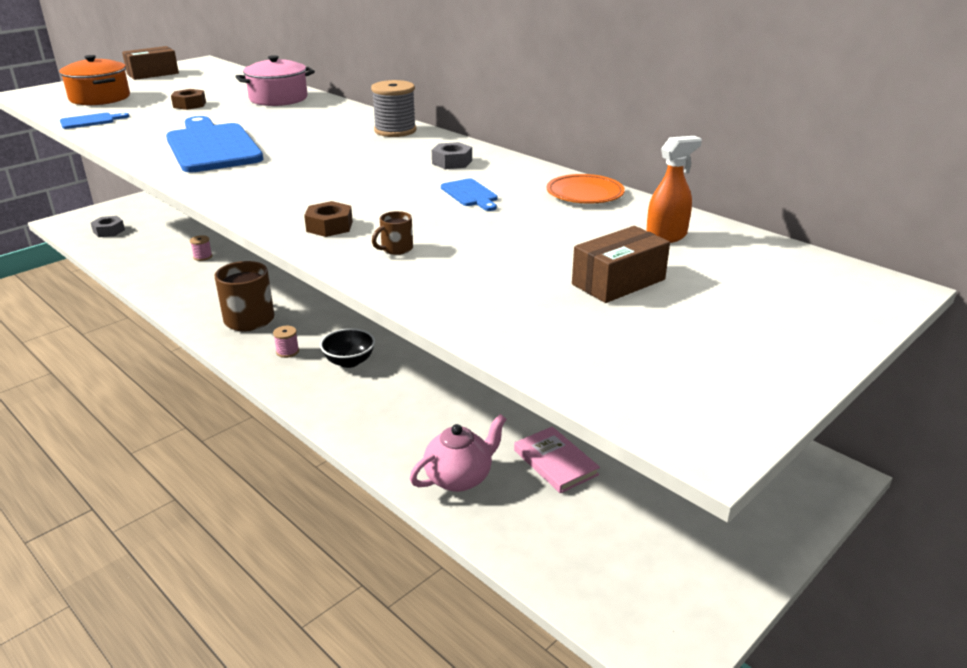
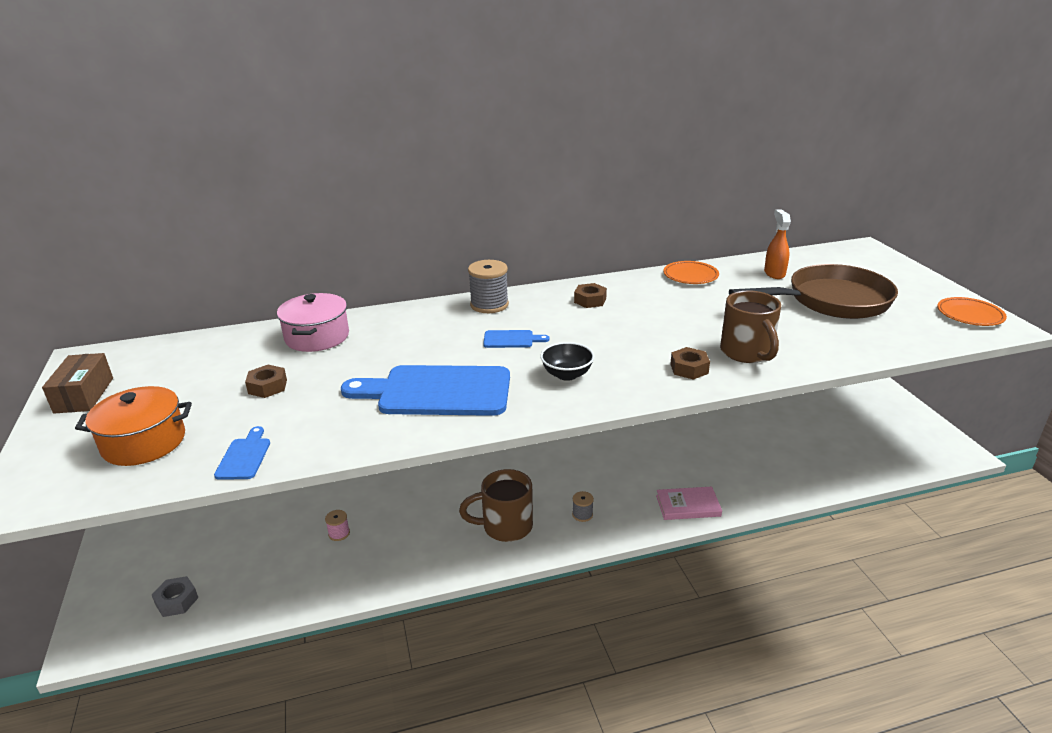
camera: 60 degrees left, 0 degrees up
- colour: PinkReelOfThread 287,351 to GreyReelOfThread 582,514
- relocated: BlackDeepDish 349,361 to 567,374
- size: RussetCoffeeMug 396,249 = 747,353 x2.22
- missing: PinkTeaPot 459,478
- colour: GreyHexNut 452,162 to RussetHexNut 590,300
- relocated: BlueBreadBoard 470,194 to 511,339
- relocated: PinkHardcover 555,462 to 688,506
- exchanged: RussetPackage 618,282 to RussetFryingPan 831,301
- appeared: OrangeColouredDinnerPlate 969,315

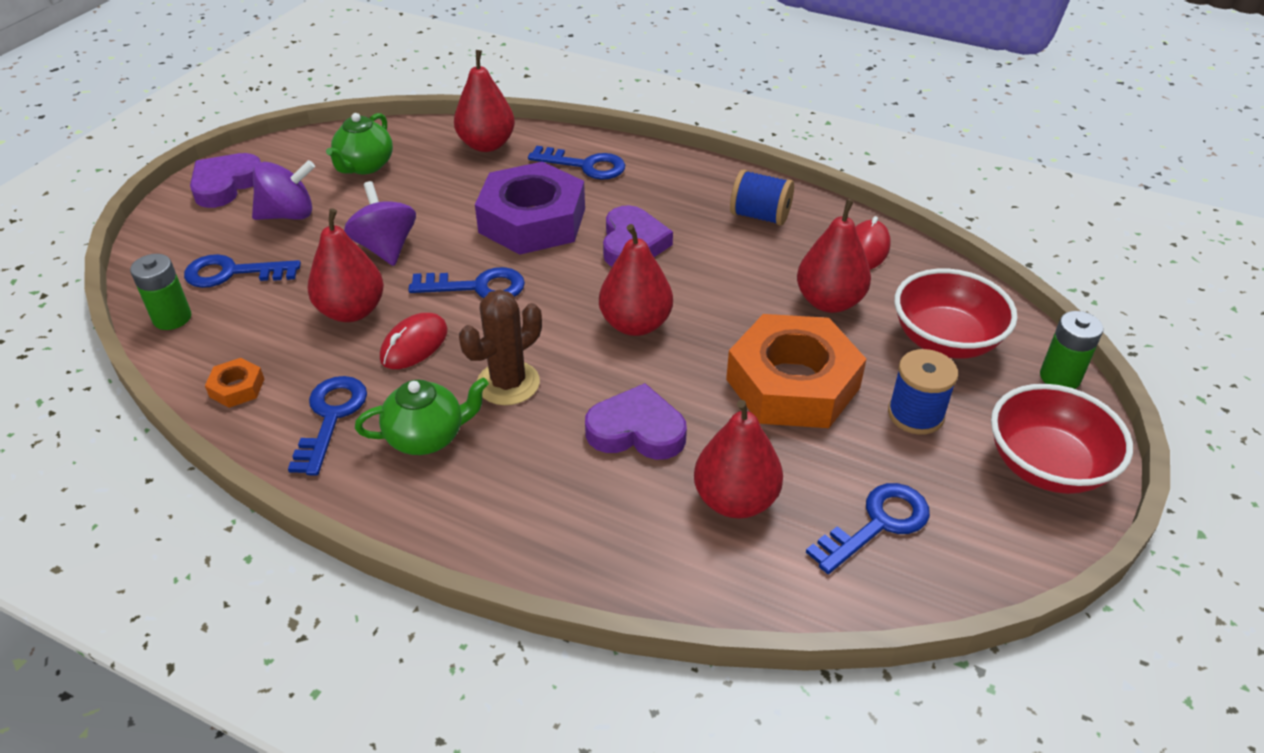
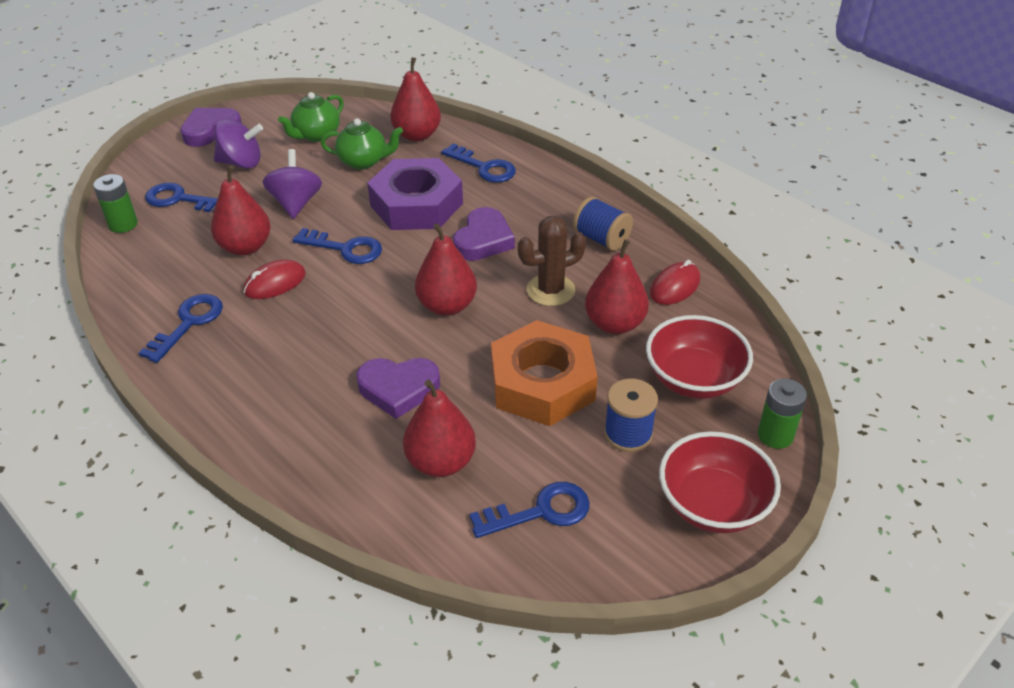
camera: 20 degrees right, 0 degrees up
- missing: OrangeColouredHexNut 237,388
- relocated: EmeraldTeaPot 427,437 to 364,161
- relocated: RussetPricklyPlant 508,383 to 550,290
- spun: RoyalPurpleHeartShape 636,430 = 398,389 150 degrees clockwise

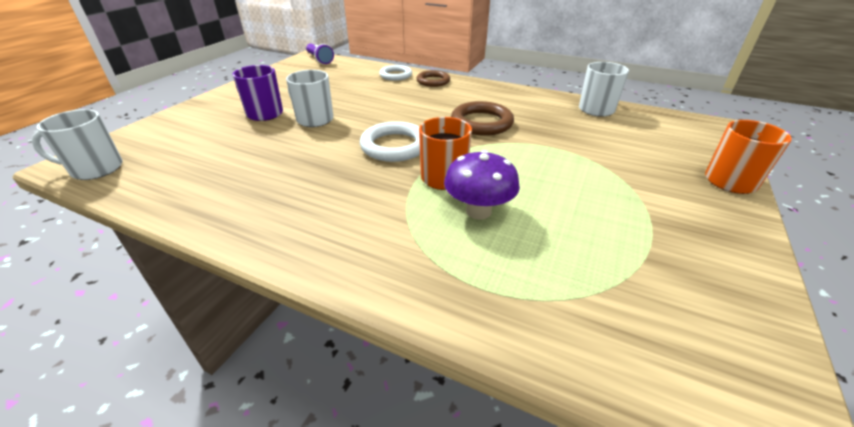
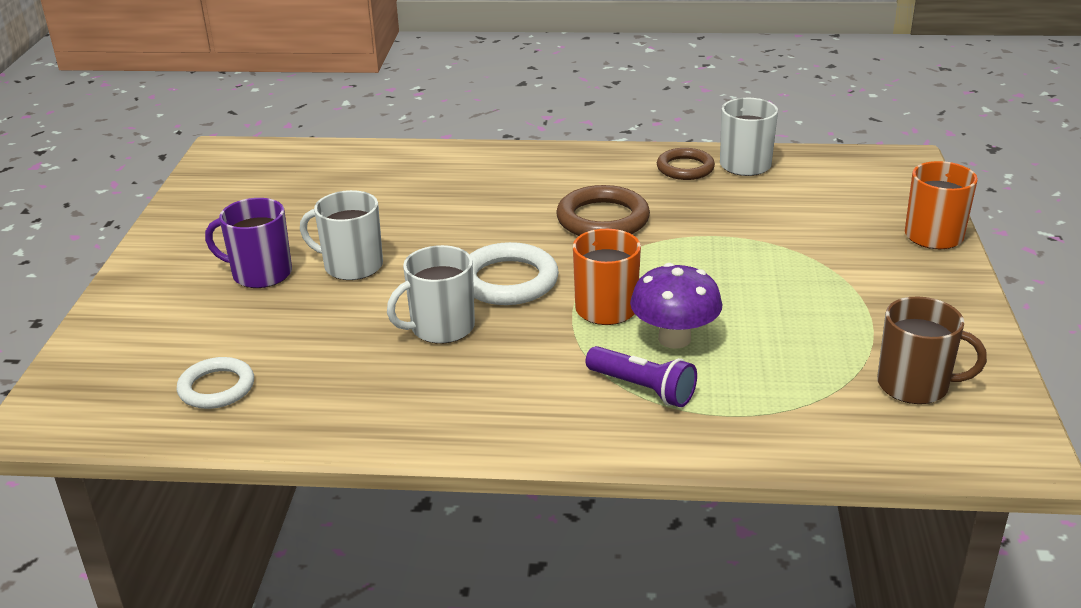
camera: 20 degrees left, 5 degrees down
- relocated: WhiteCoffeeMug 96,169 to 441,328
- relocated: RoyalPurpleFlashlight 320,59 to 643,388
- relocated: WhiteTorus 395,75 to 216,388
- relocated: RussetTorus 433,81 to 685,168
- appeared: RussetCoffeeMug 915,385

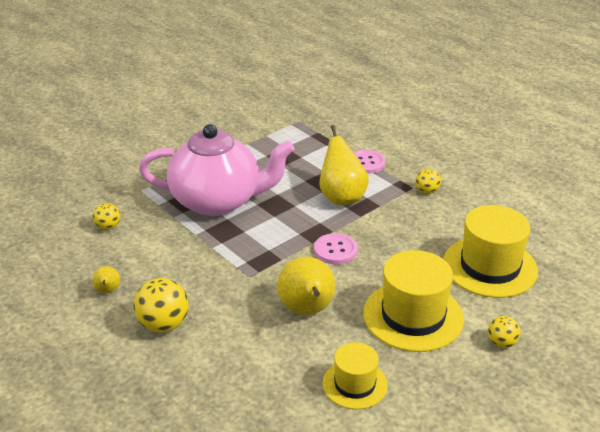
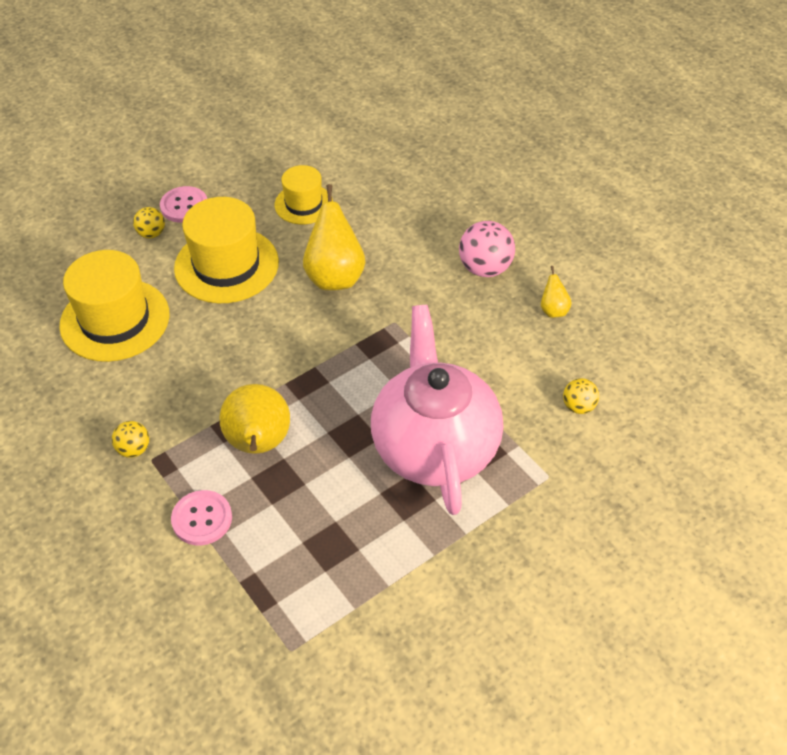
camera: 175 degrees left, 15 degrees up
- colour: BrightYellowPlayBall 163,324 to PinkPlayBall 485,268
- spun: PinkTeaPot 218,201 = 435,447 75 degrees clockwise
- relocated: PinkSewingButton 335,250 to 184,206

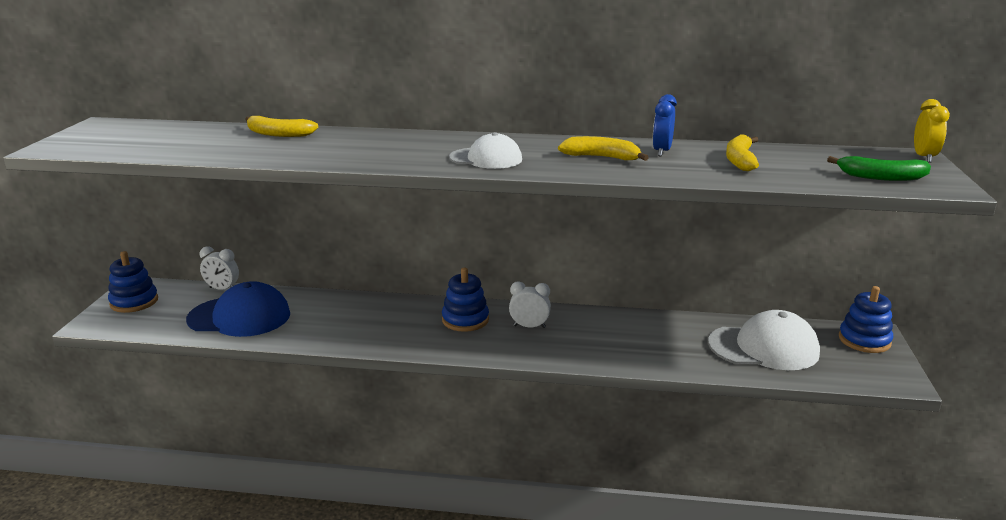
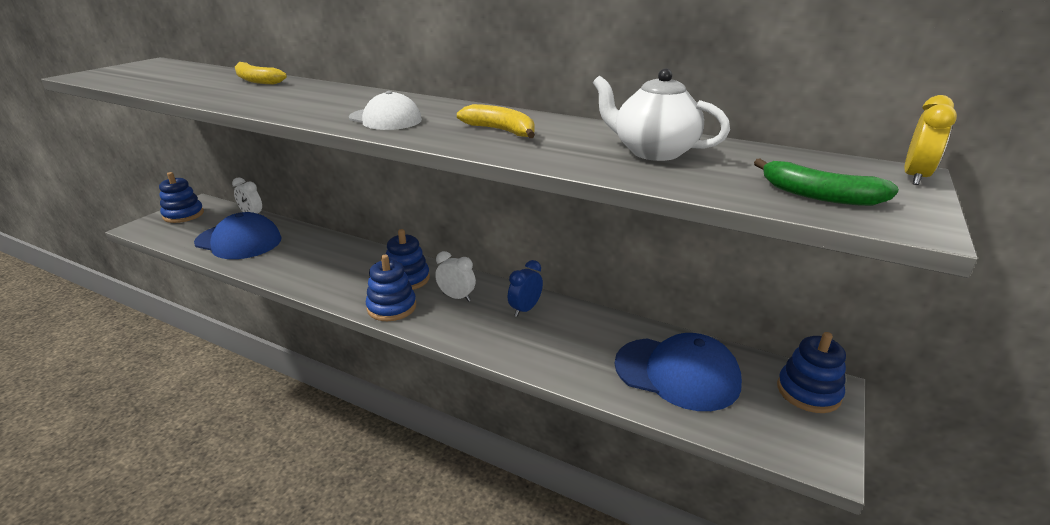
camera: 20 degrees right, 5 degrees up
- relocated: BlueBedsideClock 662,151 to 525,309
- colour: WhitePeakedCap 763,347 to BluePeakedCap 677,373
- exchanged: BrightYellowToyBanana 740,160 to WhiteTeaPot 652,152
- appeared: BlueStackingRings 391,307

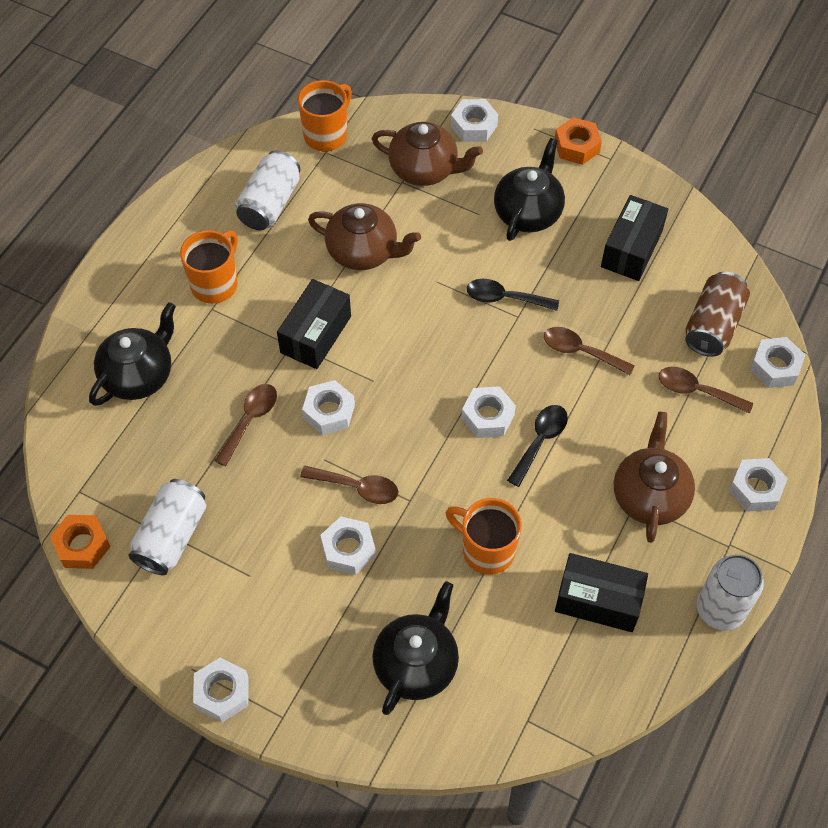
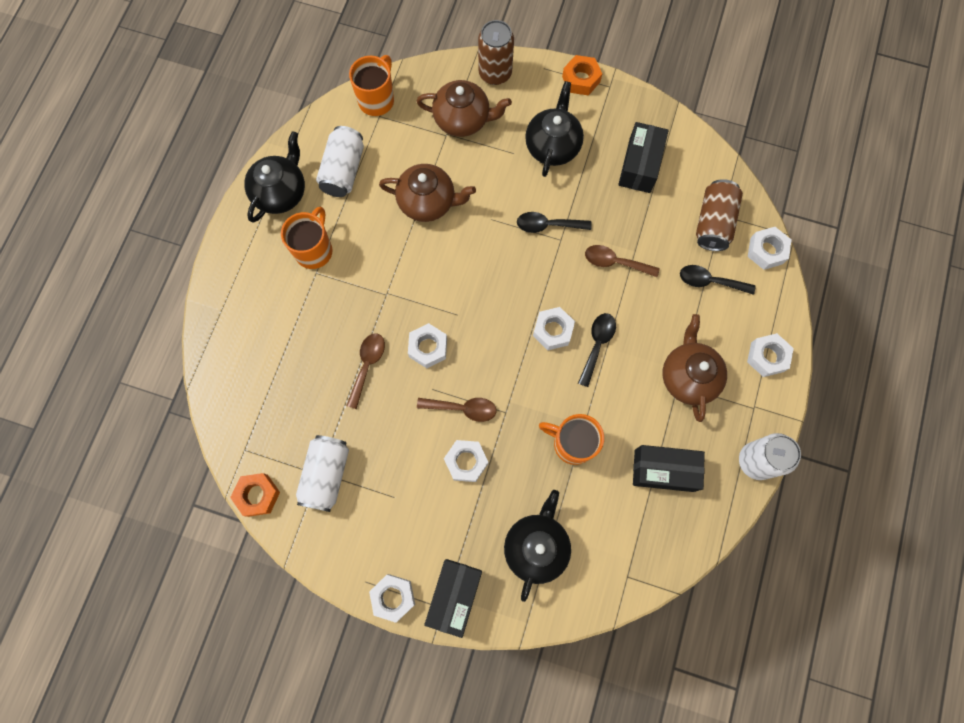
camera: 10 degrees left, 15 degrees up
- relocated: BlackTeaPot 139,375 to 281,192
- relocated: BlackPackage 316,334 to 454,596
- exchanged: WhiteHexNut 473,126 to RussetCan 495,73
- colour: RussetSpoon 697,391 to BlackSpoon 710,281

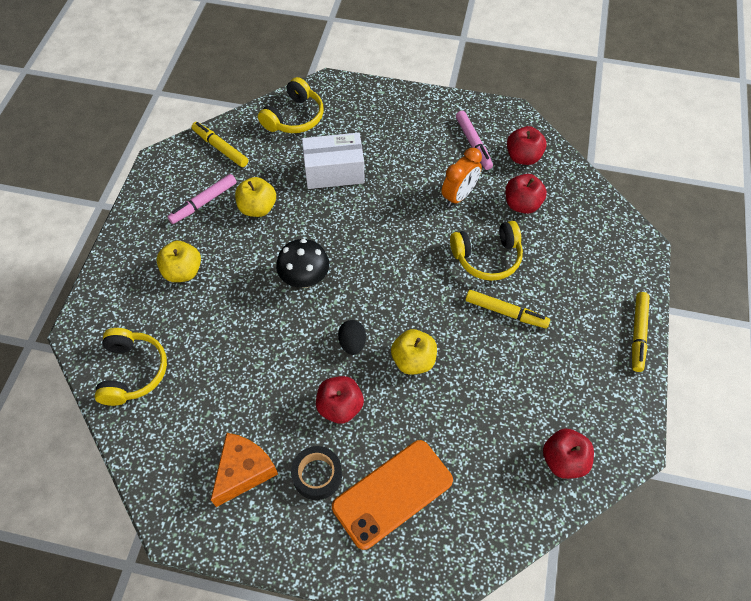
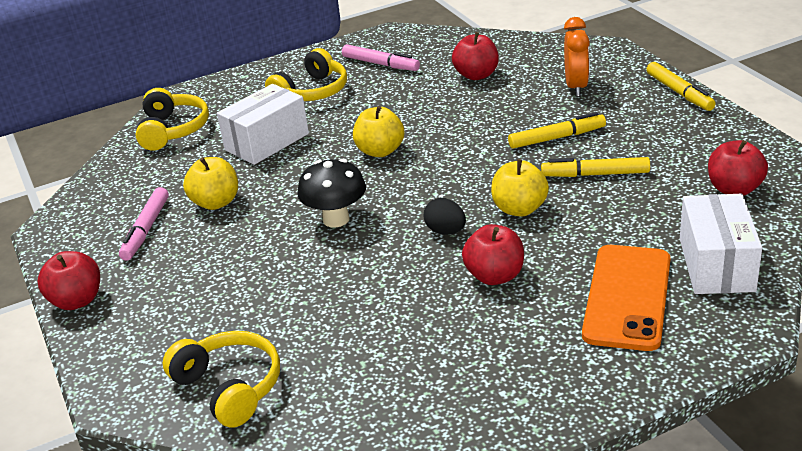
camera: 35 degrees left, 25 degrees down
- relocated: BrightYellowApple 183,271 to 380,151
- relocated: BrightYellowMarkerPen 220,148 to 595,174
- missing: OrangeColouredCheese 244,471
- missing: BlackTape 317,475
- relocated: OrangeColouredBedsideClock 459,196 to 576,87
- relocated: BrightYellowHeadset 487,257 to 312,92
- relocated: RedApple 523,157 to 77,301
- appeared: WhitePackage 716,264

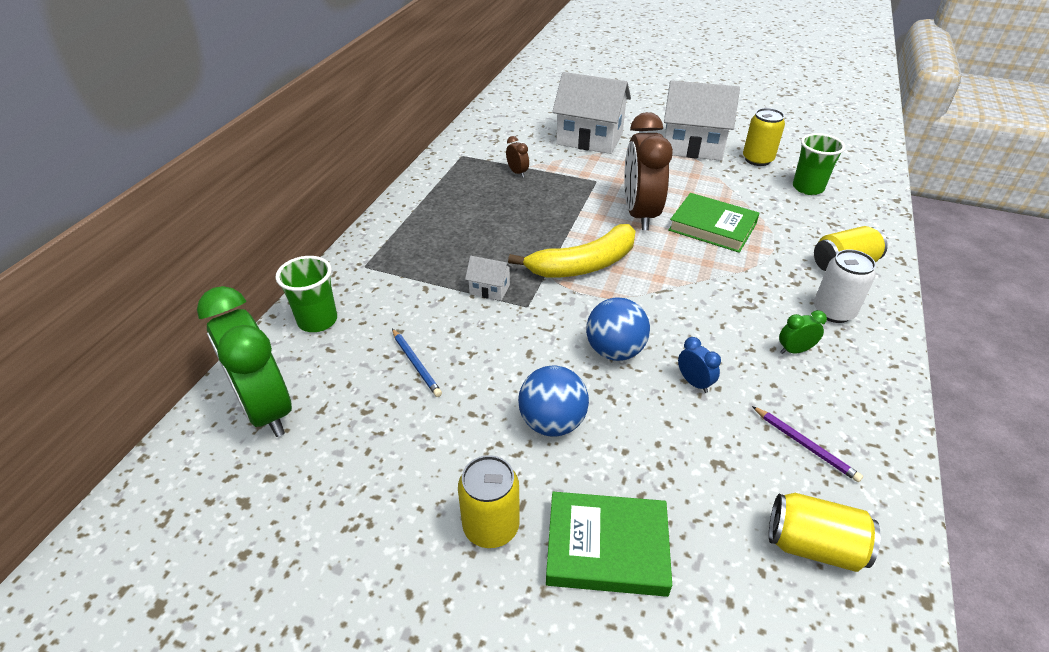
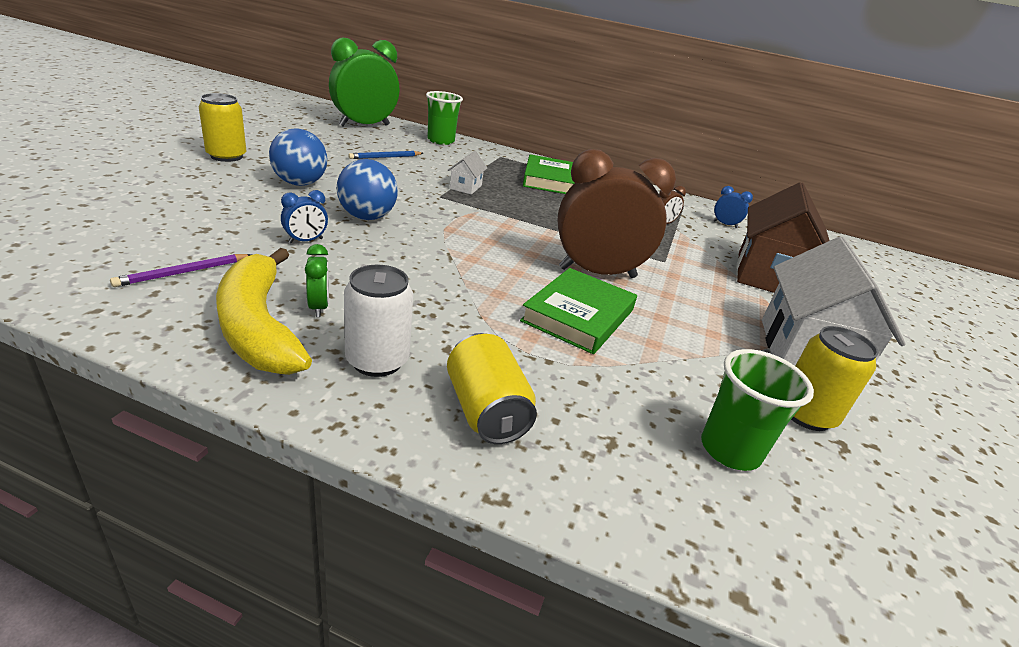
camera: 85 degrees right, 10 degrees down
- relocated: BrightYellowToyBanana 583,265 to 259,326
- relocated: EmeraldHardcover 607,547 to 549,180
- colour: WhiteToyHouse 589,139 to RussetToyHouse 767,275
- missing: BrightYellowCan 813,545
- appeared: BlueBedsideClock 725,224

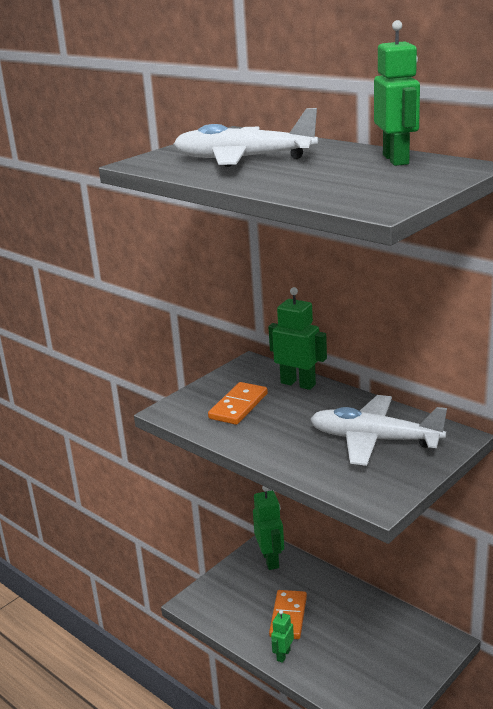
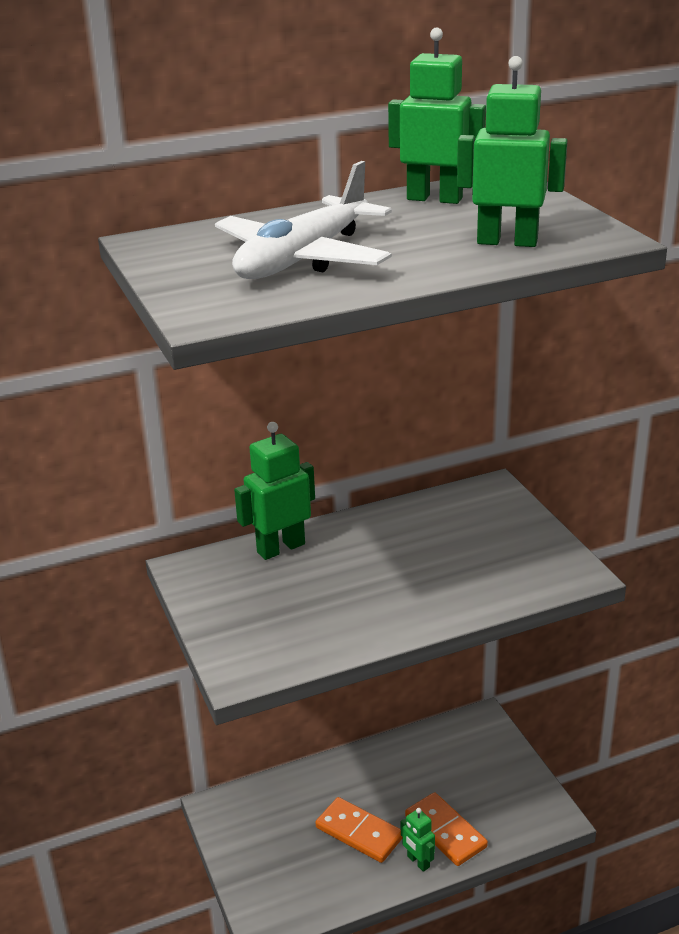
camera: 65 degrees left, 5 degrees up
- relocated: OrangeColouredDomino 238,406 to 445,831
- relocated: EmeraldToyRobot 270,560 to 507,242
- missing: WhiteToyPlane 374,440

